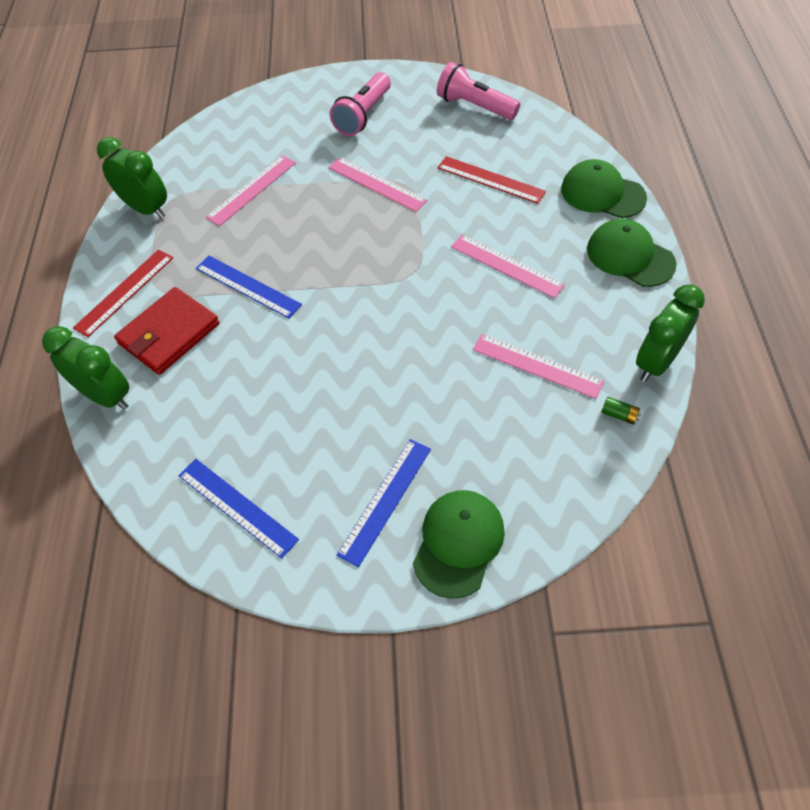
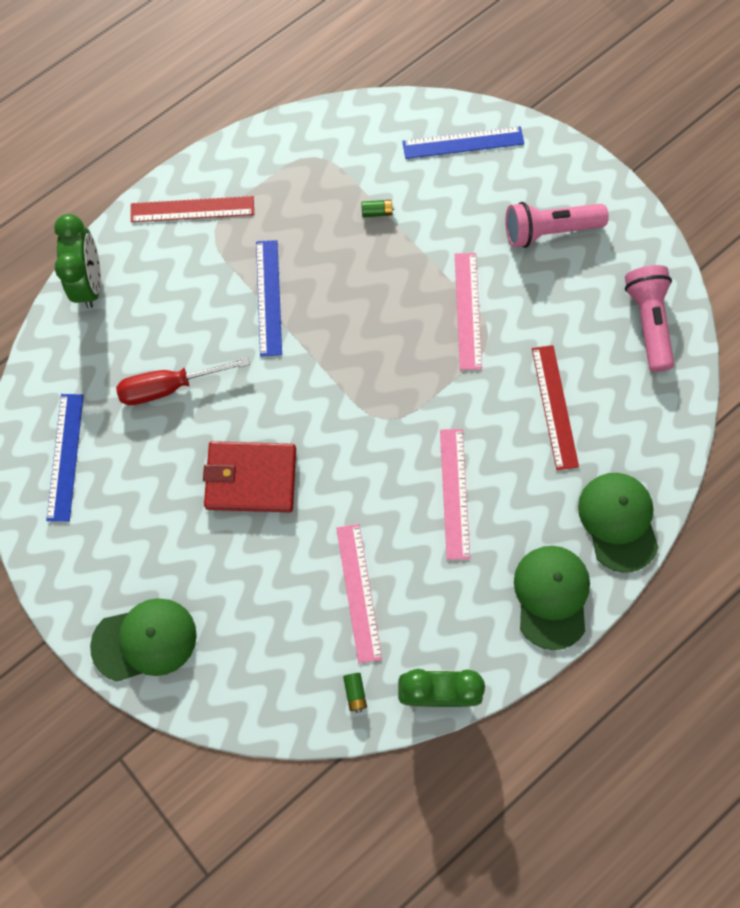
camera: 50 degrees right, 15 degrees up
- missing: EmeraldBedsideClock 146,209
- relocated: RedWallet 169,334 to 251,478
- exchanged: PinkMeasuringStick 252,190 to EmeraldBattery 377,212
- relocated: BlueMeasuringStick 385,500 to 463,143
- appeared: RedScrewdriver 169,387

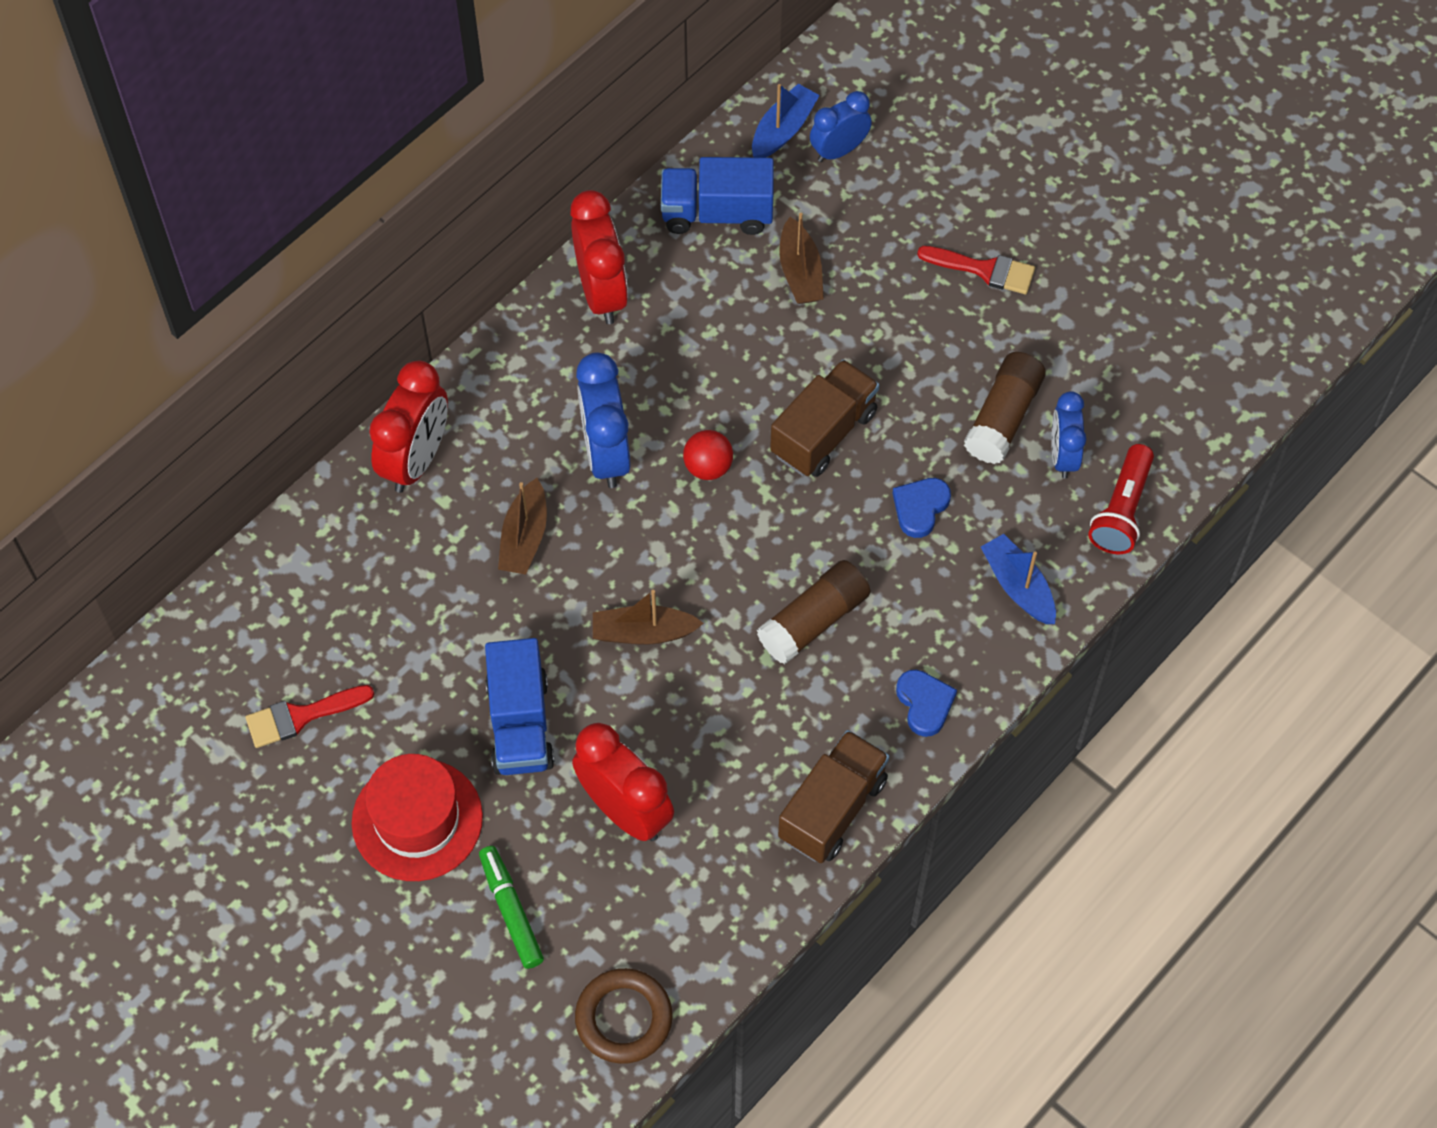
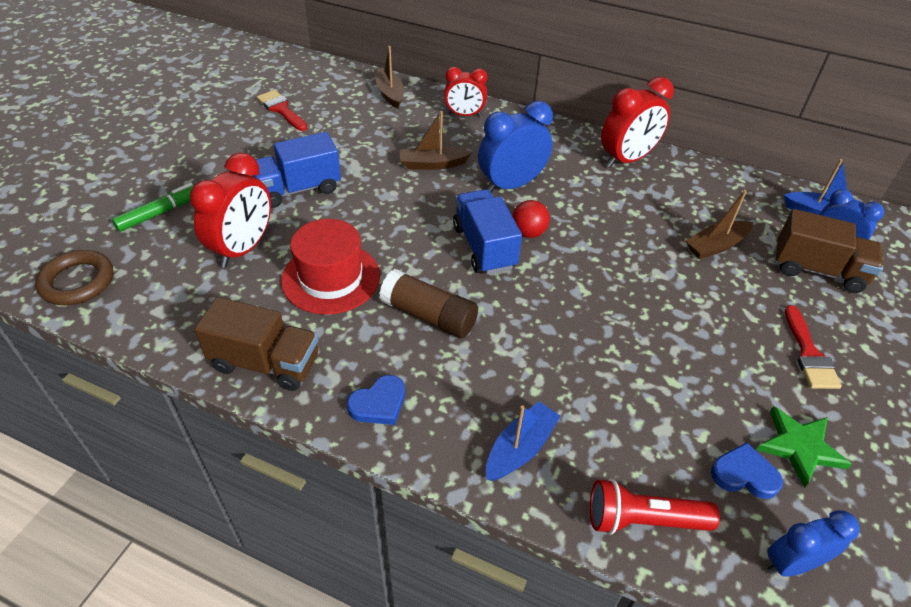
camera: 70 degrees right, 15 degrees down
- relocated: RedTallHat 417,820 to 331,278
- size: RedBedsideClock 416,460 = 464,115 x0.64
- relocated: RussetBoat 643,632 to 389,93
- relocated: BlueToyTruck 717,213 to 484,247
- relocated: RussetToyTruck 823,433 to 817,270
- relocated: BlueHeartShape 920,508 to 744,474
- missing: RussetGlueStick 1003,417
- relocated: BlueBedsideClock 1063,456 to 791,563
- appeared: EmeraldFivePointedStar 800,447

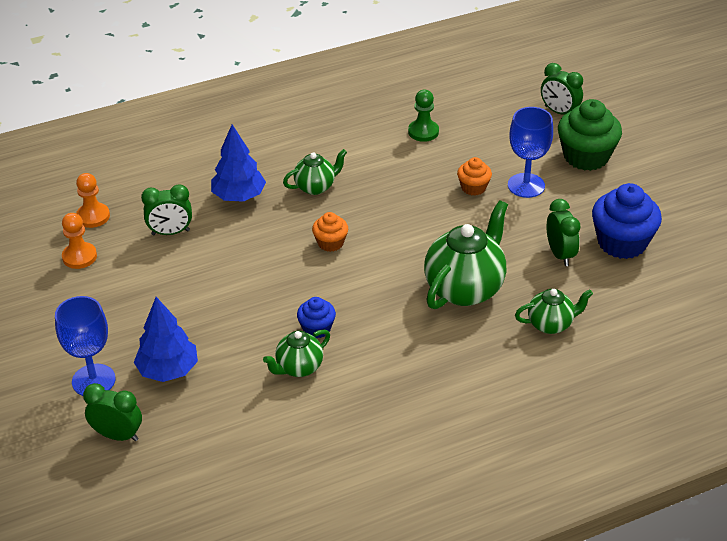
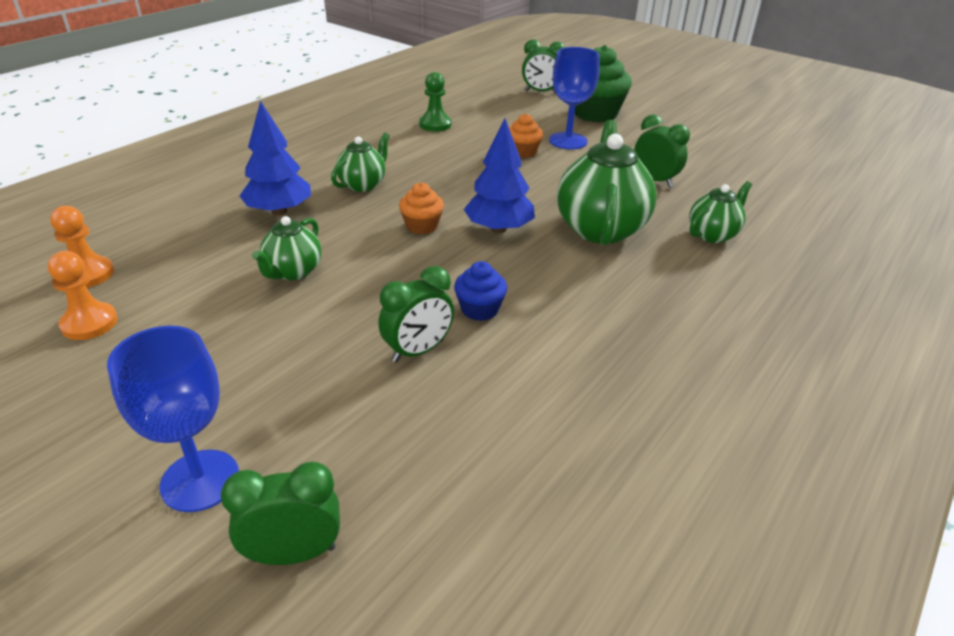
camera: 30 degrees left, 5 degrees down
- relocated: BlueToyTree 168,370 to 498,229
- relocated: EmeraldBedsideClock 170,232 to 418,351
- relocated: EmeraldTeaPot 298,368 to 293,272
- missing: BlueCupcake 622,243

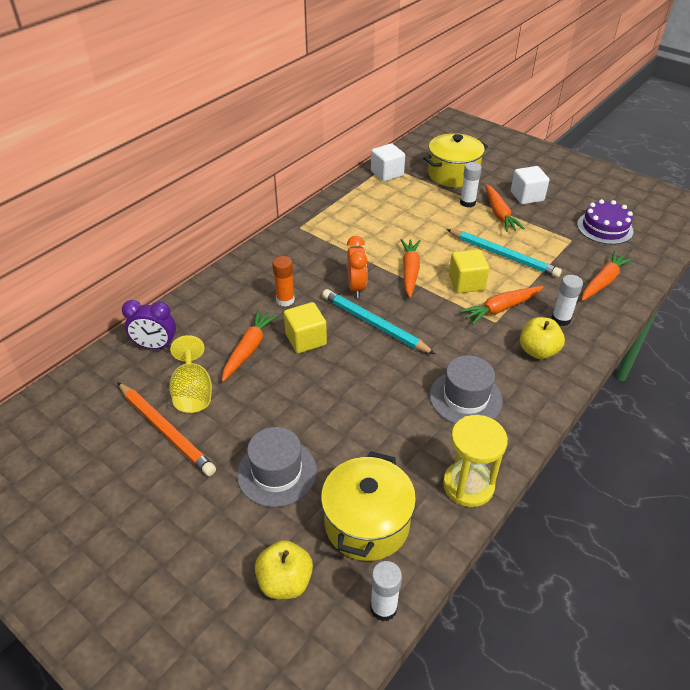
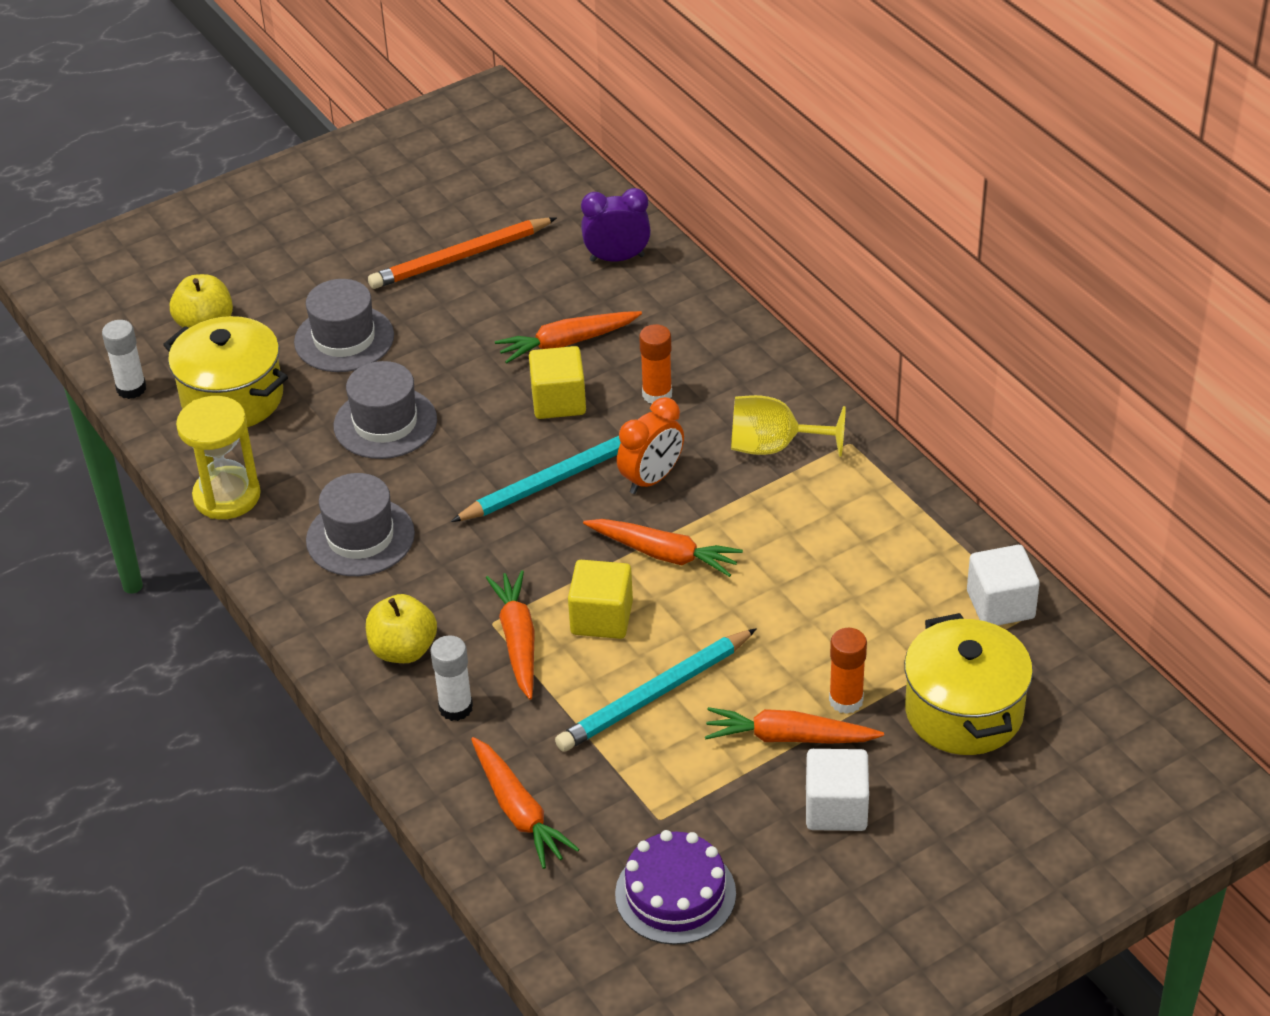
camera: 110 degrees right, 0 degrees up
- spun: RoyalPurpleBedsideClock 155,346 = 617,258 60 degrees clockwise
- relocated: BrightYellowWineGlass 193,392 to 773,447
- spun: OrangeColouredCarrot 249,349 = 567,343 120 degrees clockwise
- spun: OrangeColouredBedsideClock 356,287 = 651,479 60 degrees counterclockwise
- colour: WhiteGlueStick 467,203 to OrangeColouredGlueStick 846,700
- appeared: GreyTallHat 385,423

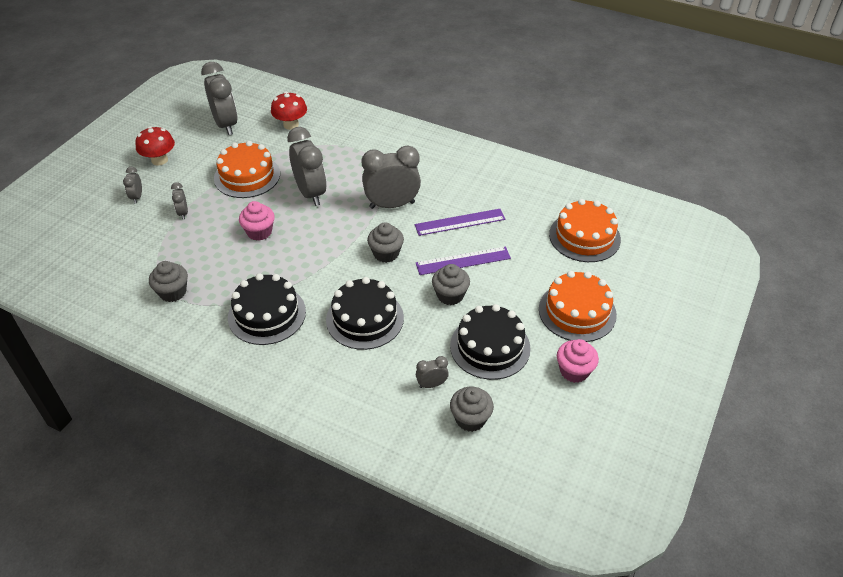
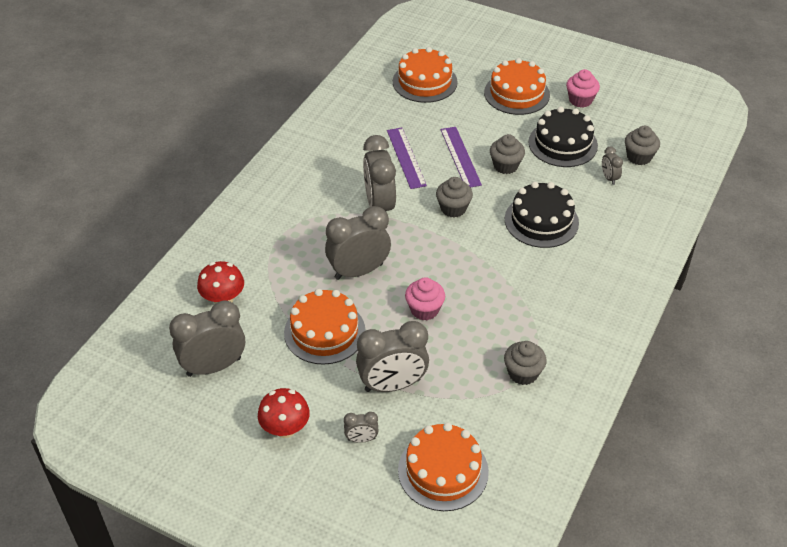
camera: 90 degrees left, 0 degrees up
- size: GreyBedsideClock 183,213 = 392,385 x2.15
- missing: BlackCake 267,314
- appeared: OrangeColouredCake 443,471

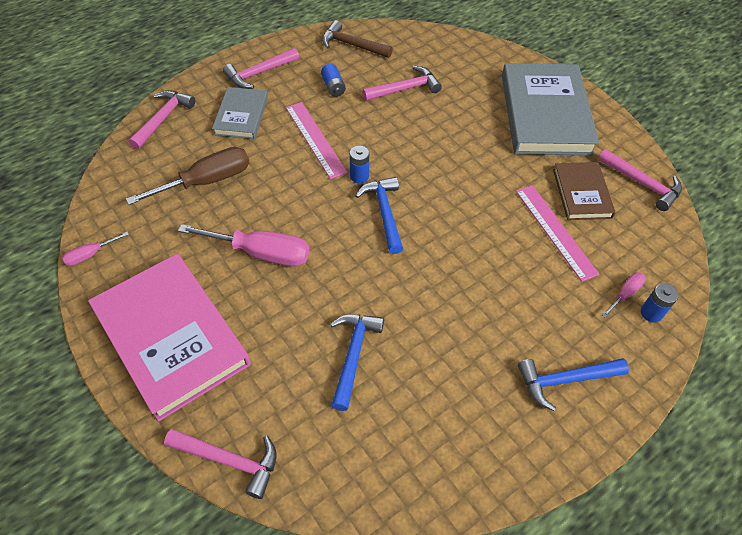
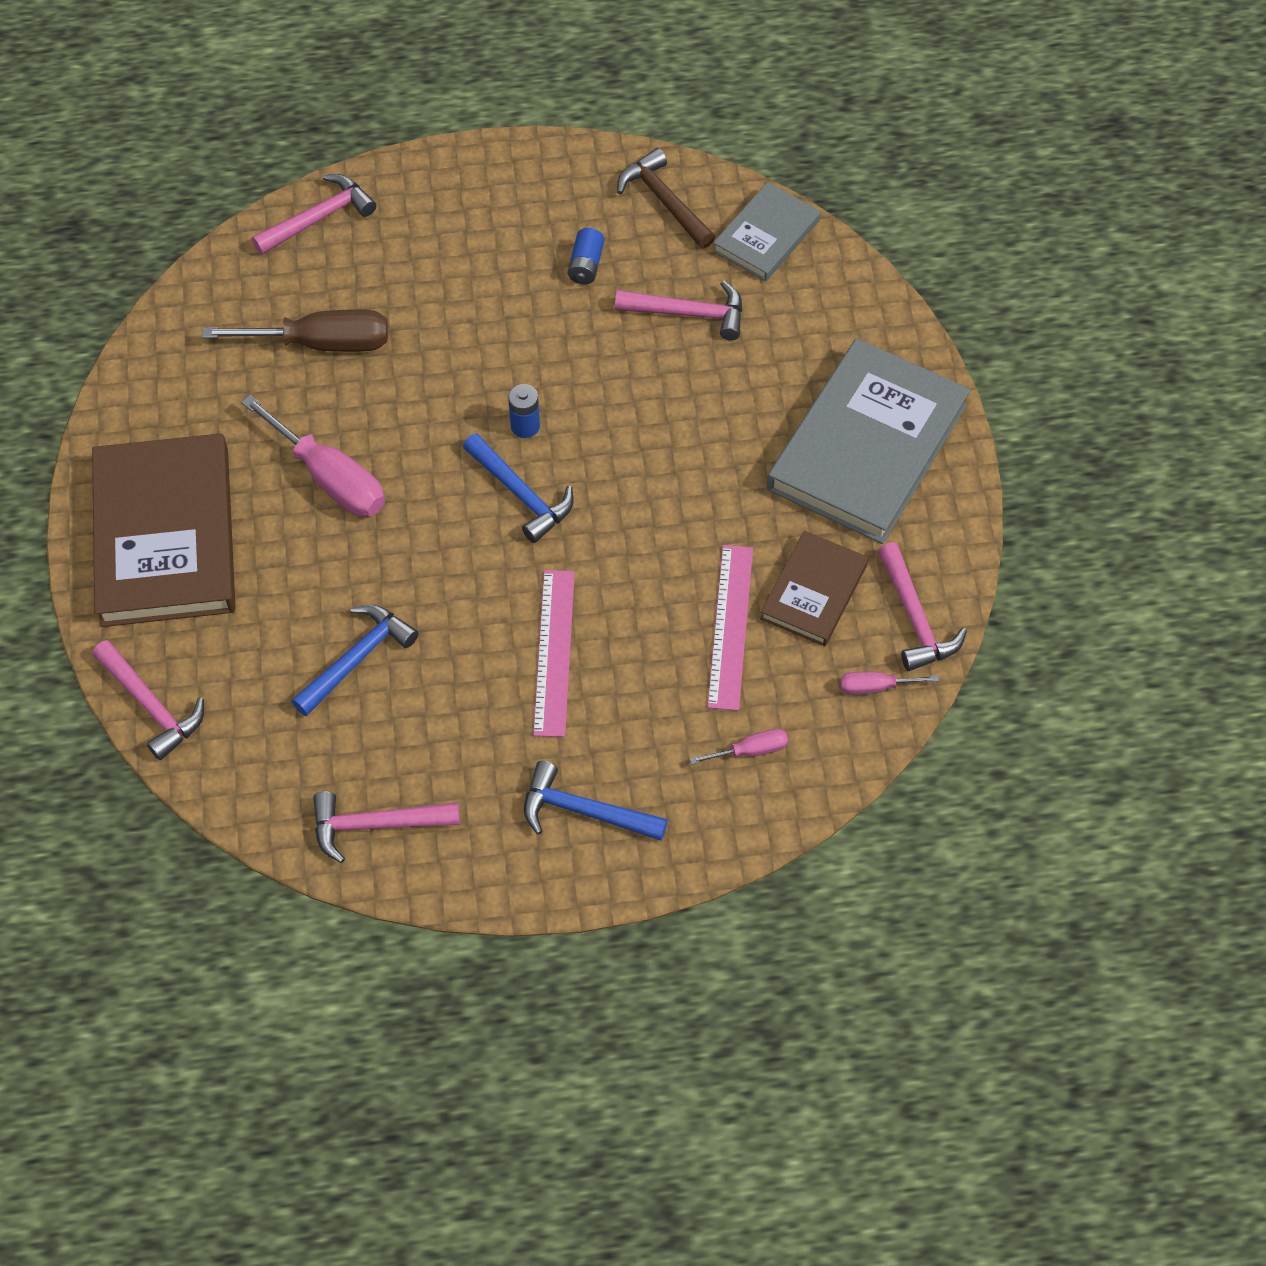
camera: 30 degrees right, 5 degrees up
- relocated: PinkScrewdriver 90,255 to 875,687
- colour: PinkHardcover 171,337 to RussetHardcover 165,536
- relocated: GreyHardcover 241,115 to 766,235
- relocated: PinkClawHammer 259,73 to 376,825
- relocated: PinkMeasuringStick 315,139 to 554,652
- spun: BlueClawHammer 384,213 = 521,494 120 degrees clockwise
- missing: BlueBattery 651,313

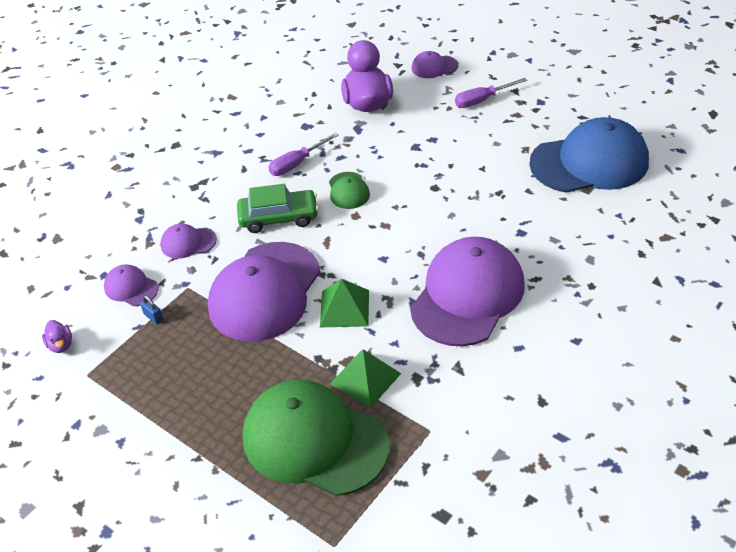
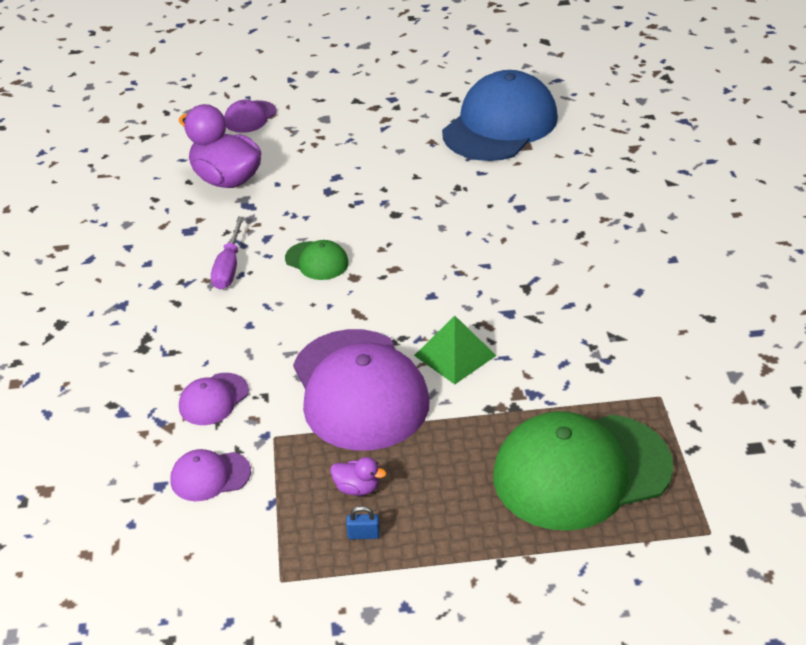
camera: 45 degrees left, 5 degrees down
- relocated: RoyalPurpleDuck 61,345 to 357,488
- relocated: BlueLock 153,317 to 363,534
- missing: EmeraldToyCar 278,217
- missing: EmeraldPyramidShape 365,378
- missing: RoyalPurplePeakedCap 467,295
- missing: RoyalPurpleScrewdriver 482,100

